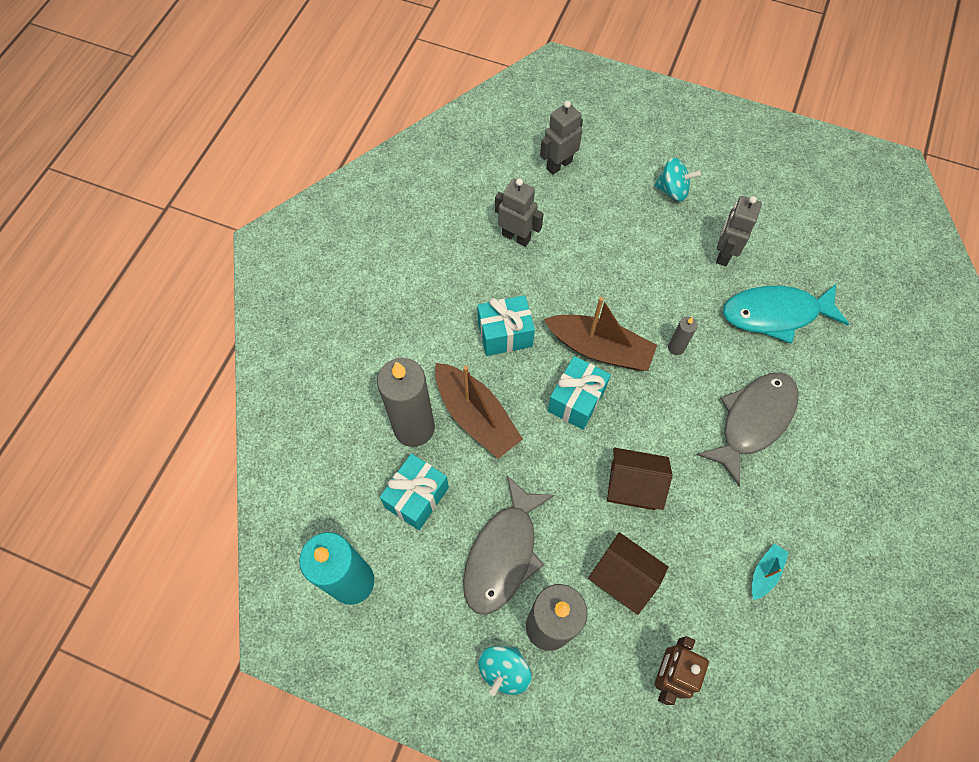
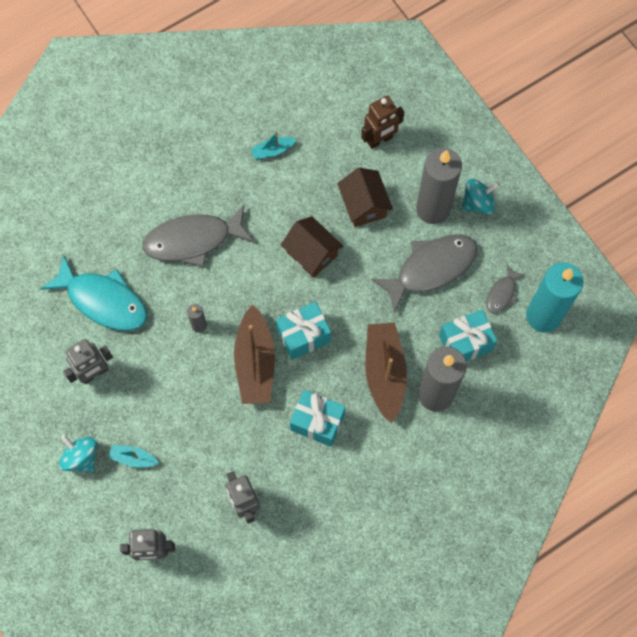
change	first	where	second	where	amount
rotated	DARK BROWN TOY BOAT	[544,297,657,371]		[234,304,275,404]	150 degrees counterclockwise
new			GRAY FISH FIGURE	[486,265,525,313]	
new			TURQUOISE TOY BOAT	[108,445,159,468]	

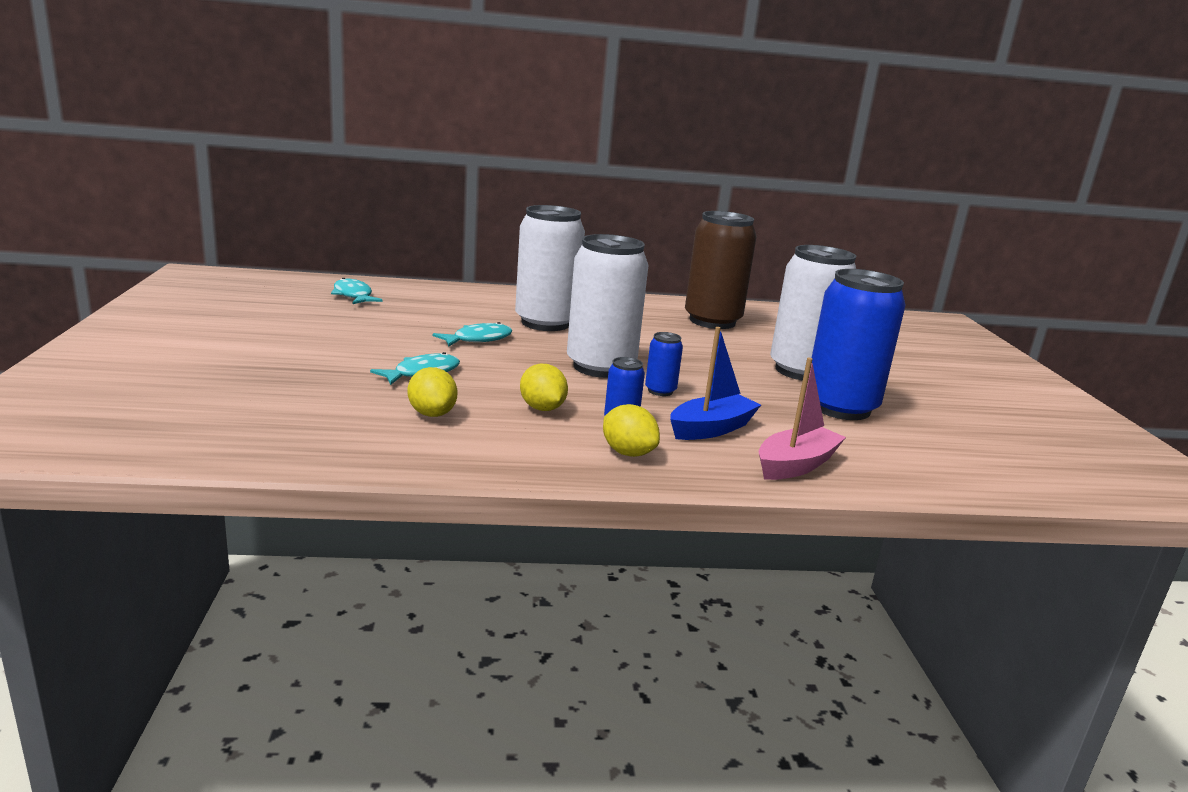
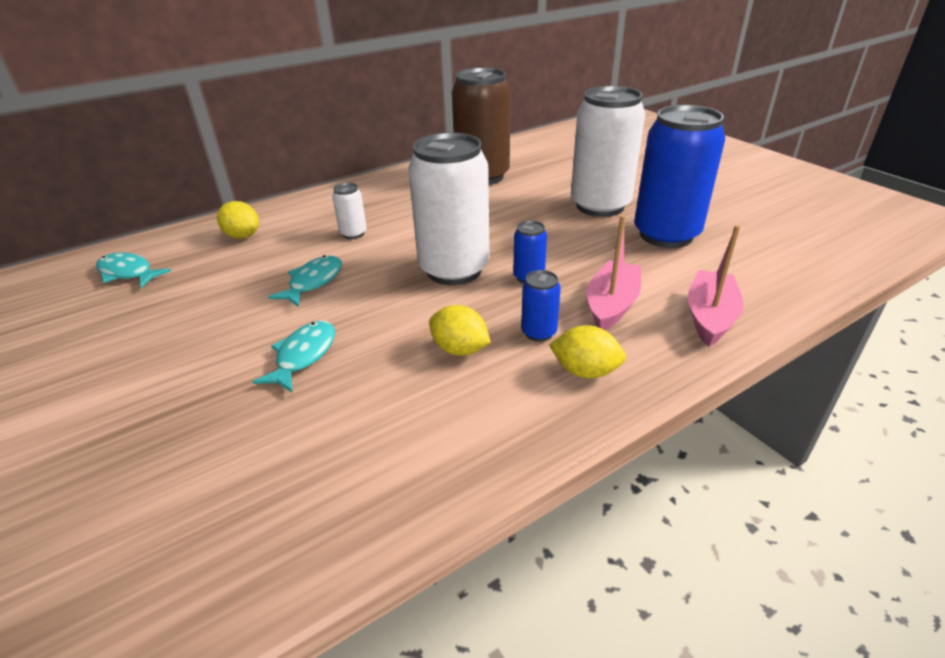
change	first	where	second	where	amount
scaled	SNOW-WHITE SODA CAN	[515,205,585,331]		[332,183,367,239]	x0.43
repainted	COBALT TOY BOAT	[670,327,761,440]	ROSY TOY BOAT	[587,215,641,331]	
shifted	BRIGHT YELLOW TOY LEMON	[408,367,457,417]		[217,201,259,239]	

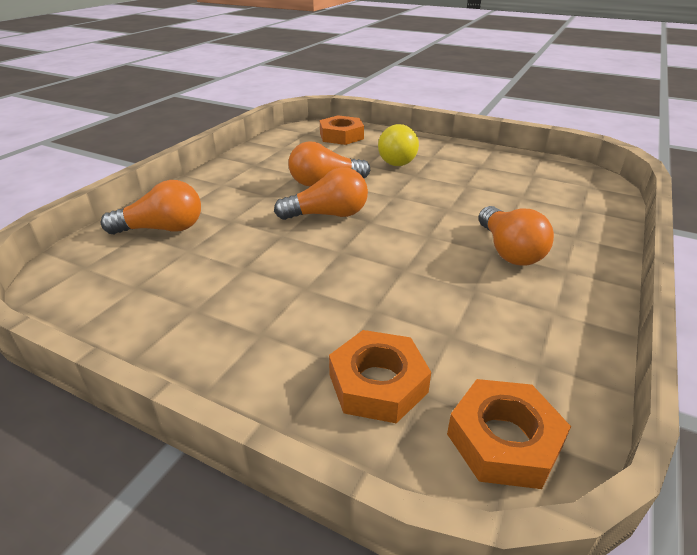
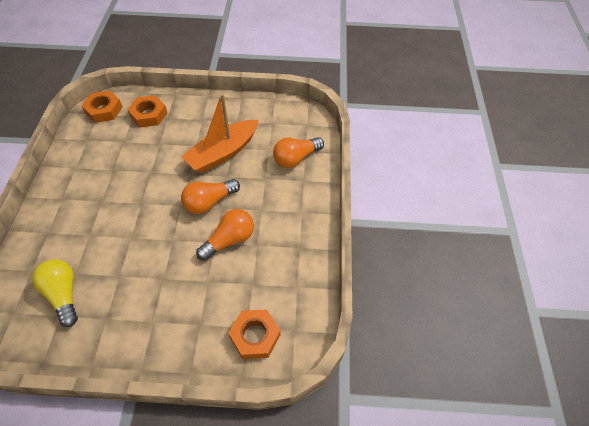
change	first	where	second	where	amount
shifted	BRIGHT YELLOW LIGHTBULB	[378,124,419,166]		[33,259,78,327]	
gone	BRIGHT ORANGE LIGHTBULB	[479,206,554,266]			
new			BRIGHT ORANGE TOY BOAT	[181,93,259,173]	

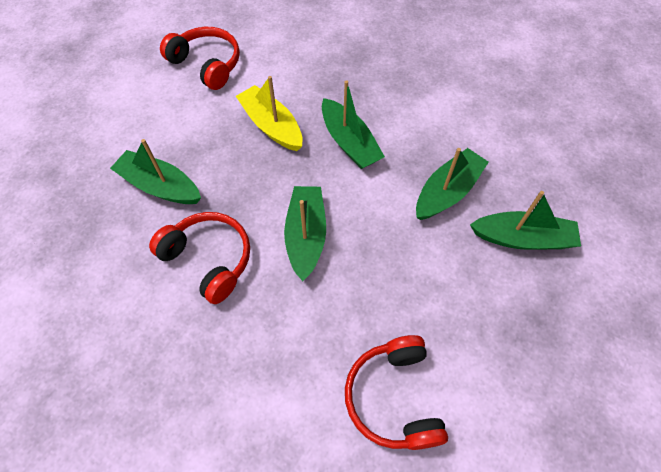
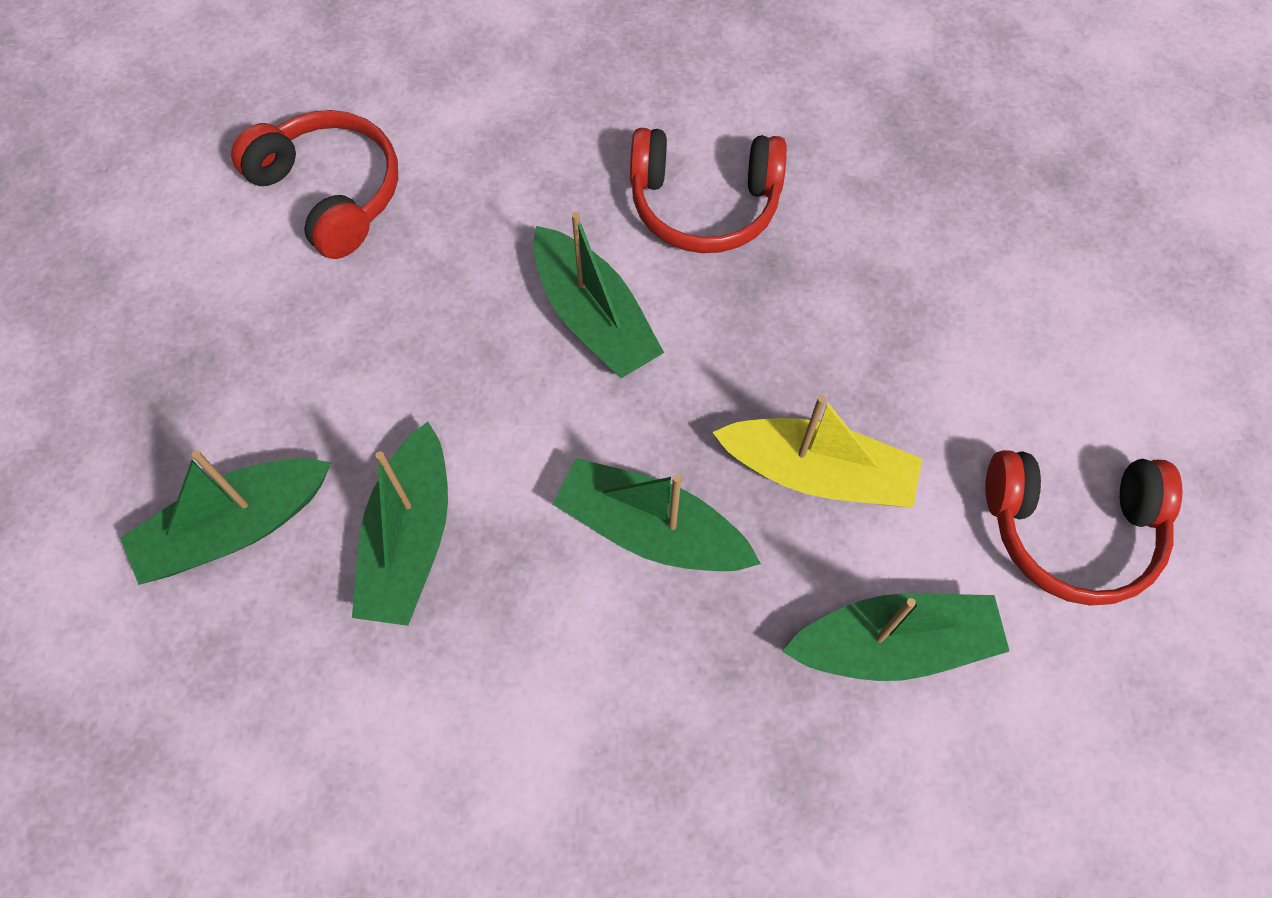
change	first	where	second	where	amount
shifted	GREEN TOY BOAT	[110,139,201,204]		[782,593,1010,681]	

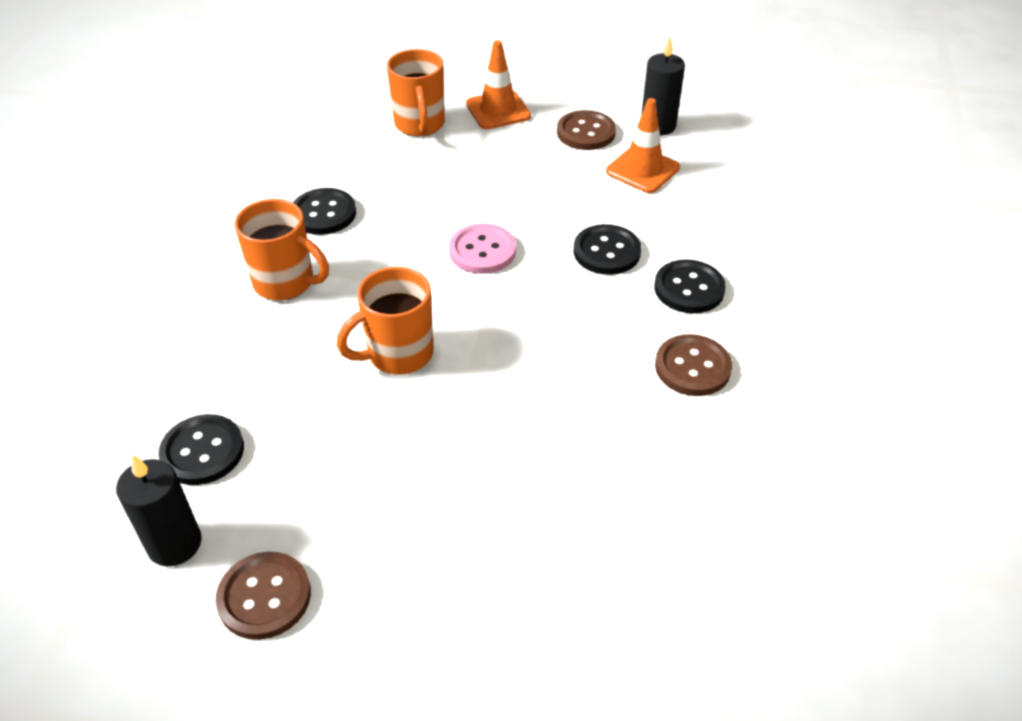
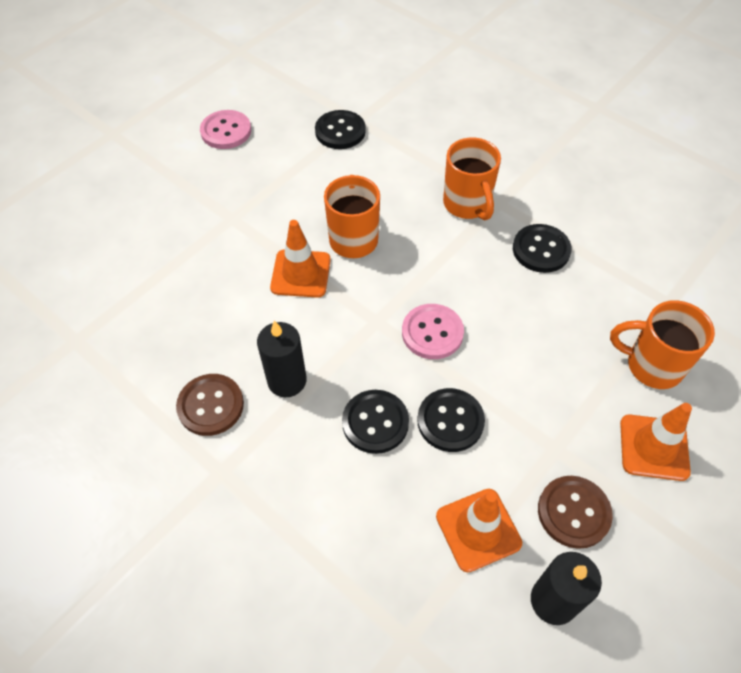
change	first	where	second	where	amount
rotated	BRIGHT ORANGE COFFEE MUG	[234,199,329,301]		[443,138,501,220]	75 degrees counterclockwise
shifted	EBONY BUTTON	[654,259,726,313]		[417,388,485,452]	
shifted	EBONY CANDLE	[116,454,202,566]		[257,320,307,397]	
repainted	DARK BROWN BUTTON	[216,552,311,640]	ROSY BUTTON	[200,110,251,149]	
new			BRIGHT ORANGE SAFETY CONE	[270,220,331,298]	

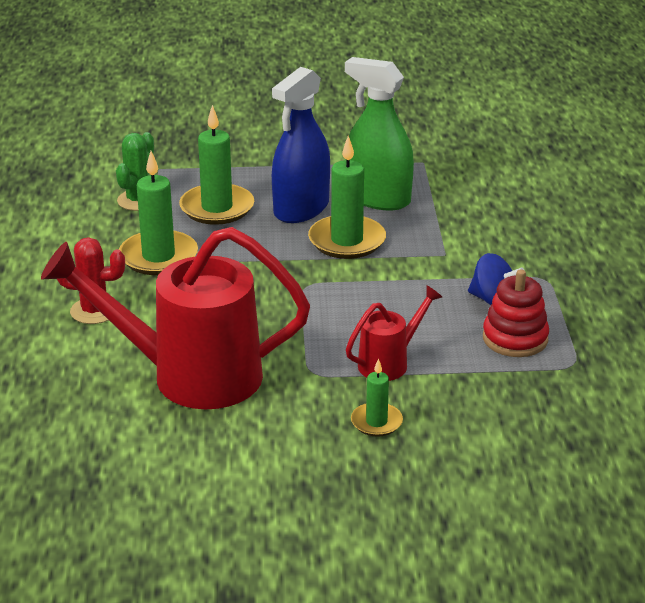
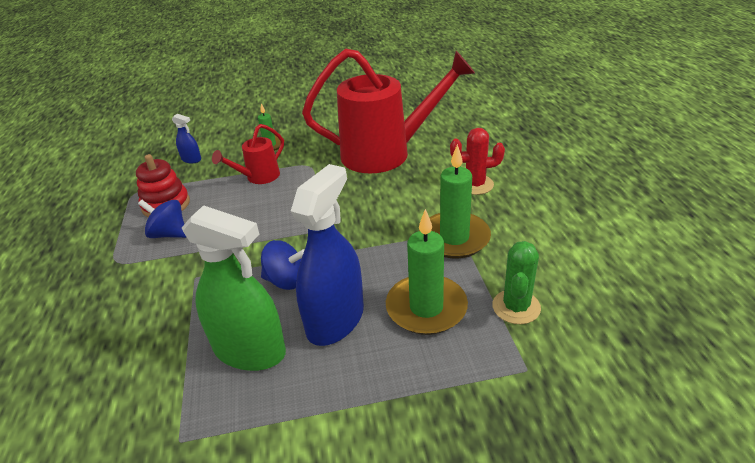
change	first	where	second	where	amount
swapped	GREEN CANDLE	[308,135,386,259]	COBALT SPINNING TOP	[261,240,305,290]	
new			COBALT SPRAYER	[172,114,201,163]	

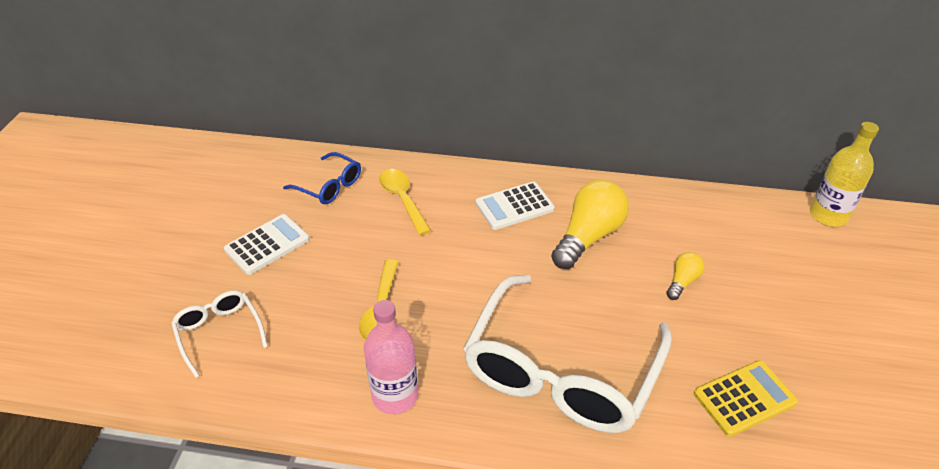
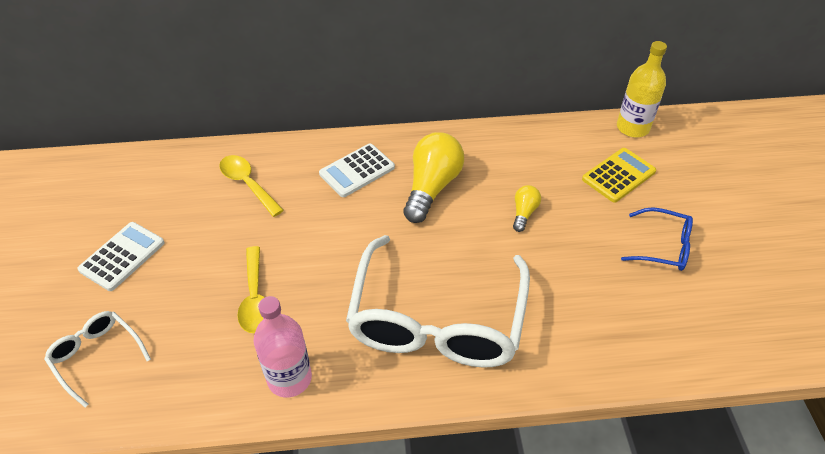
change	first	where	second	where	amount
shifted	COBALT GLASSES	[283,152,361,204]		[621,207,693,271]	
shifted	BRIGHT YELLOW CALCULATOR	[694,360,798,437]		[582,148,656,203]	

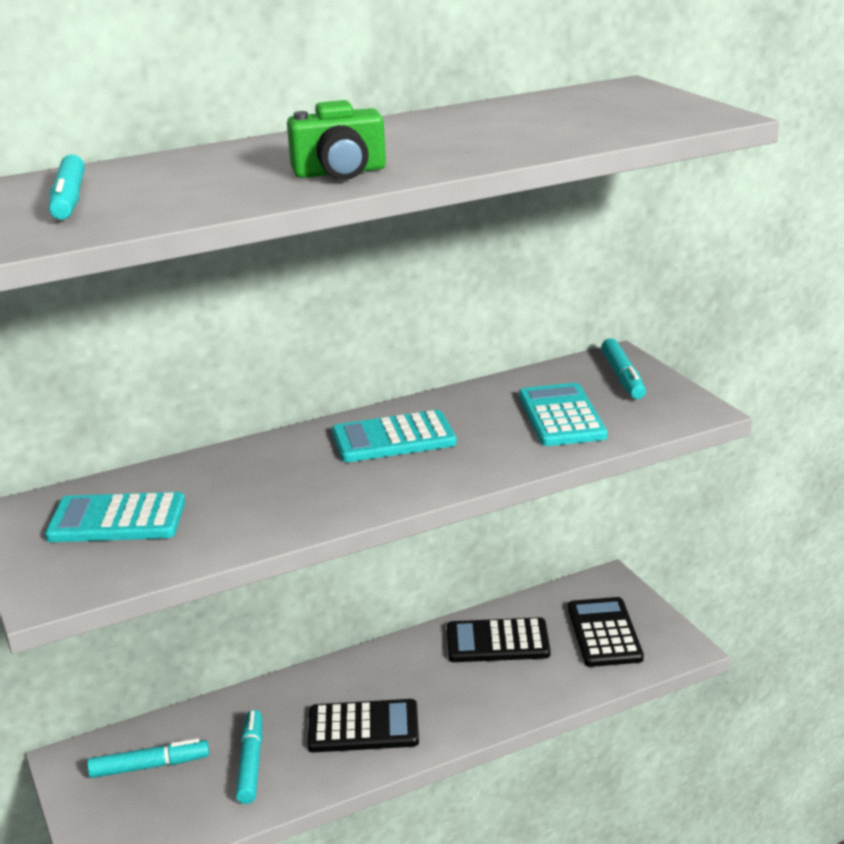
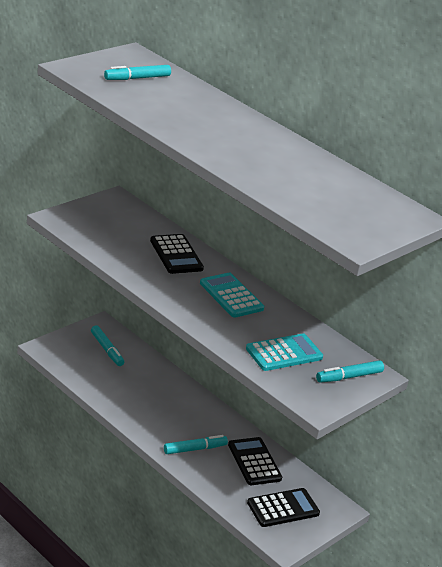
change	first	where	second	where	amount
gone	GREEN COMPACT CAMERA	[287,100,386,180]			
gone	TURQUOISE CALCULATOR	[45,492,185,542]			
shifted	EBONY CALCULATOR	[307,699,419,752]		[150,234,204,274]	
shifted	TURQUOISE FELT PEN	[236,710,262,804]		[164,435,228,454]	

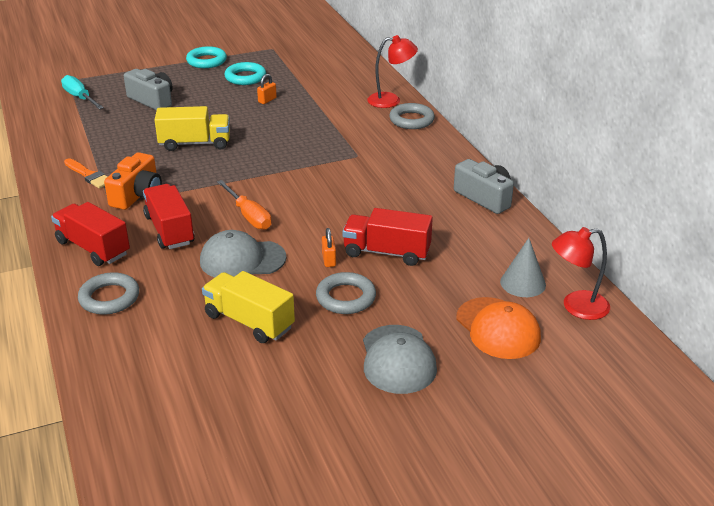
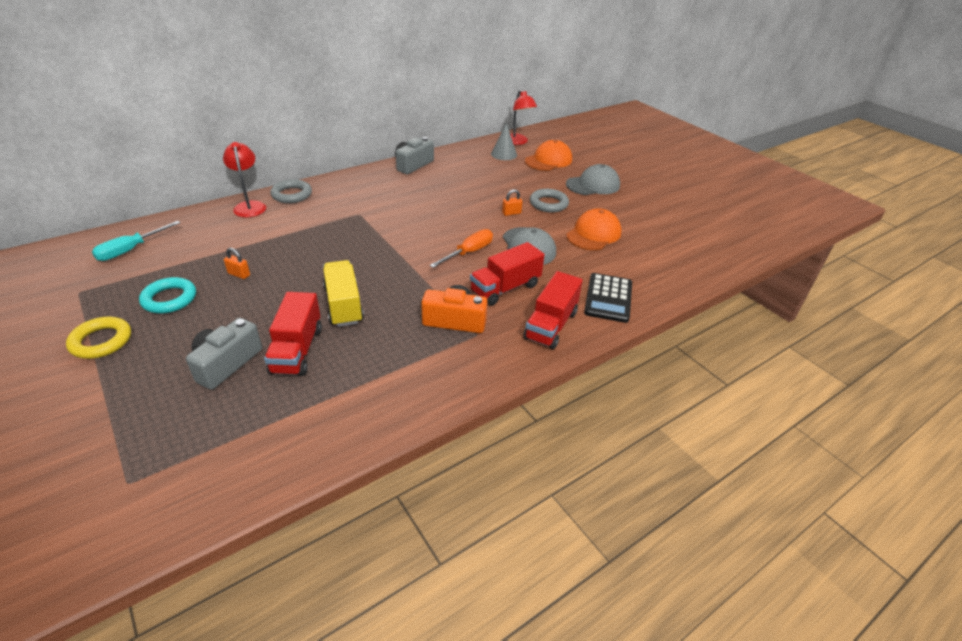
change	first	where	second	where	amount
repainted	TURQUOISE RING	[186,46,227,68]	BRIGHT YELLOW RING	[66,317,131,359]	
shifted	TURQUOISE FLAT SCREWDRIVER	[61,75,104,109]		[92,221,180,261]	
gone	BRIGHT ORANGE BRUSH	[64,158,108,188]			
shifted	SCARLET LORRY	[343,208,433,266]		[264,292,322,376]	
swapped	BRIGHT YELLOW LORRY	[202,271,295,343]	BRIGHT ORANGE CAP	[566,208,622,250]	
swapped	GRAY RING	[78,272,139,315]	EBONY CALCULATOR	[584,273,632,323]	

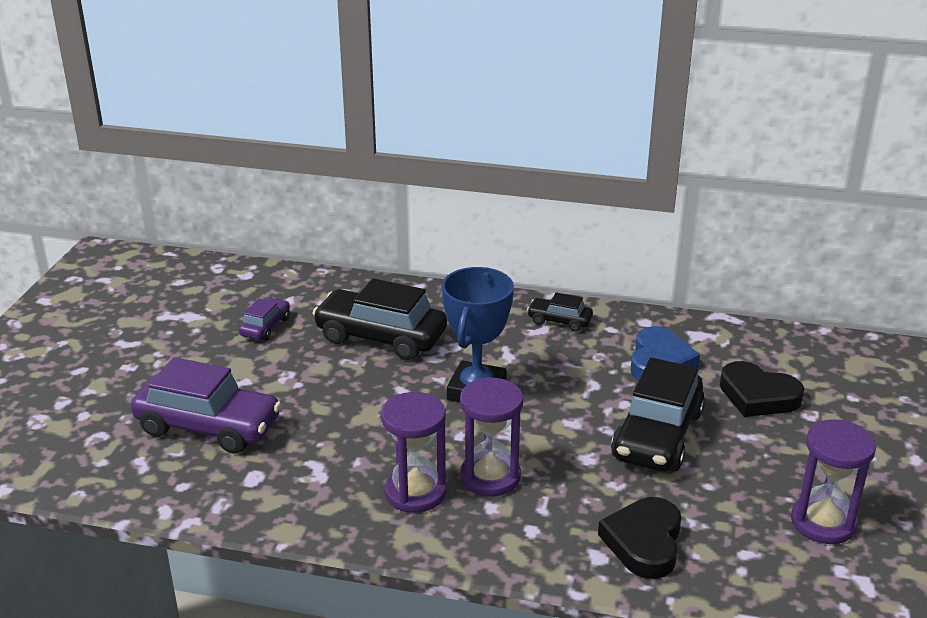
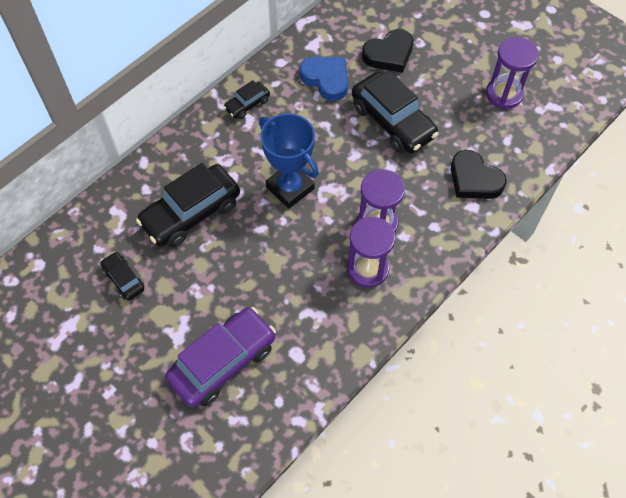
change	first	where	second	where	amount
repainted	ROYAL PURPLE AUTOMOBILE	[239,298,290,341]	EBONY AUTOMOBILE	[100,252,144,300]	

